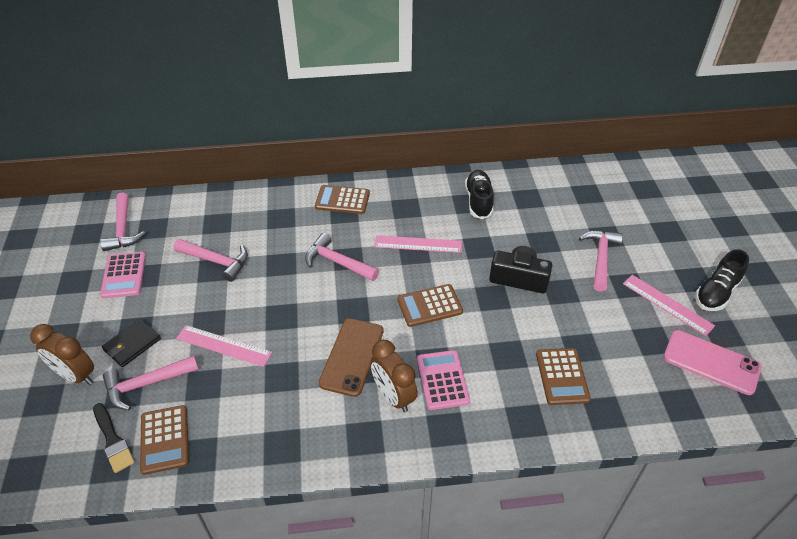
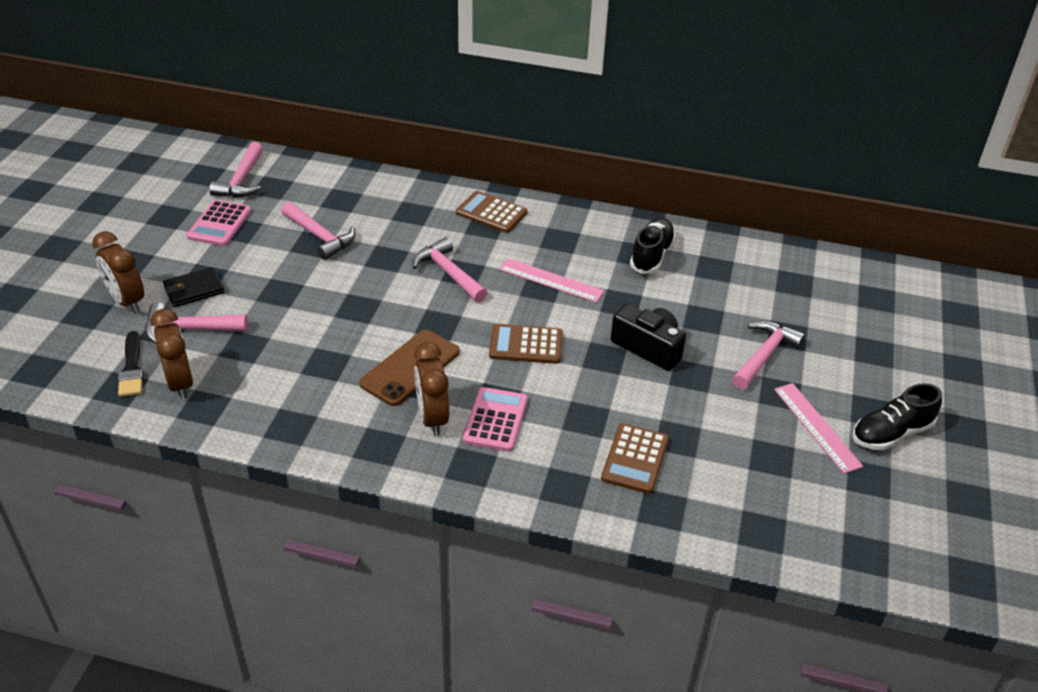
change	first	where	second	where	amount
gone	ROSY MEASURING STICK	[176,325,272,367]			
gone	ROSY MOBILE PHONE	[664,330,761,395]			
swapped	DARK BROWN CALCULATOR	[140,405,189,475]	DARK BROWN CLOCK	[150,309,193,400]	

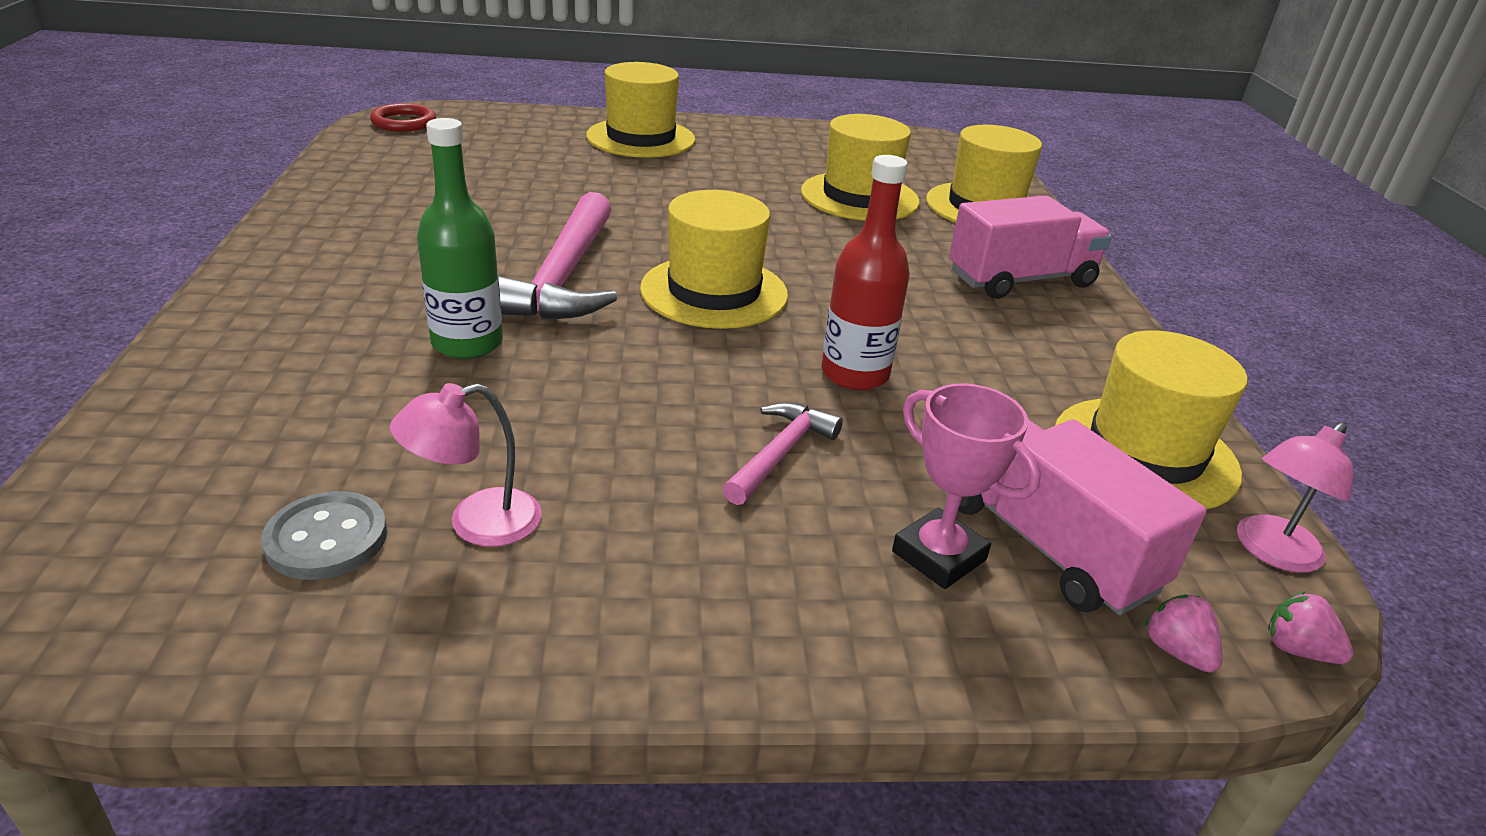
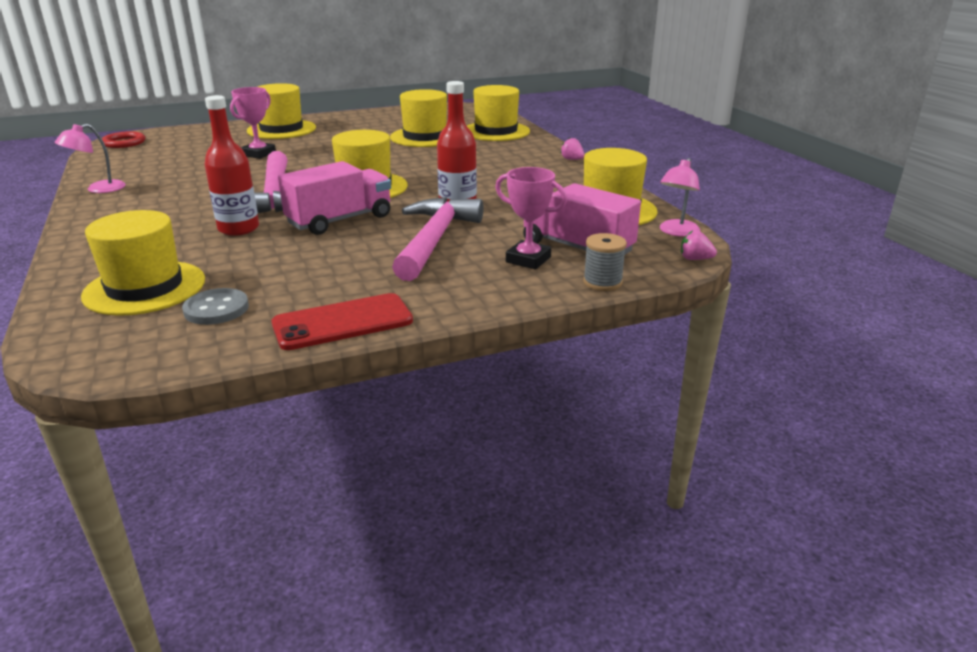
change	first	where	second	where	amount
repainted	GREEN FLASK	[417,118,503,359]	SCARLET FLASK	[205,95,259,236]	
shifted	ROSY LORRY	[949,196,1112,299]		[278,161,391,235]	
shifted	ROSY DESK LAMP	[390,383,542,547]		[55,124,126,193]	
scaled	ROSY HAMMER	[723,402,843,505]		[392,197,484,281]	x1.88
shifted	ROSY STRAWBERRY	[1145,595,1222,673]		[560,138,584,160]	
new			ROSY AWARD CUP	[230,87,276,159]	
new			BRIGHT YELLOW TALL HAT	[81,210,205,316]	
new			GRAY BOBBIN	[583,233,627,291]	
new			SCARLET MOBILE PHONE	[271,293,413,350]	

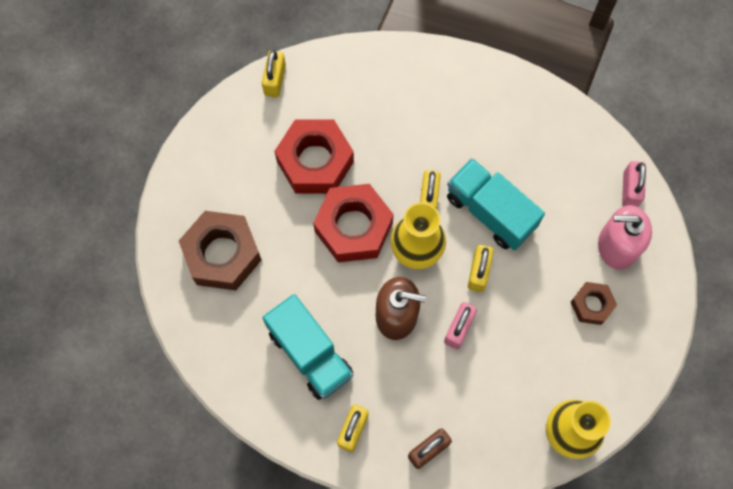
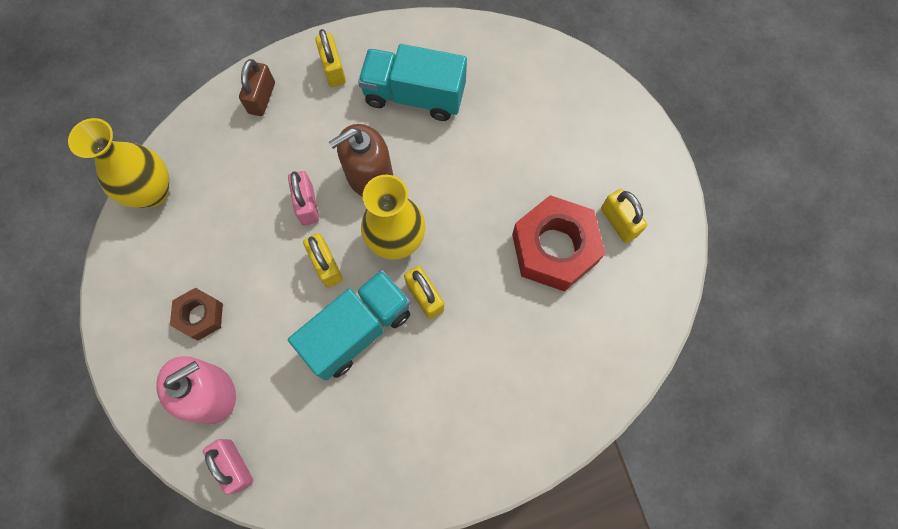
change	first	where	second	where	amount
shifted	BRIGHT YELLOW PADLOCK	[262,50,286,97]		[601,189,647,243]	
rotated	TURQUOISE LORRY	[447,158,545,250]		[288,270,411,380]	45 degrees counterclockwise
gone	SCARLET NUT	[313,184,394,262]			
gone	DARK BROWN NUT	[179,211,261,290]			

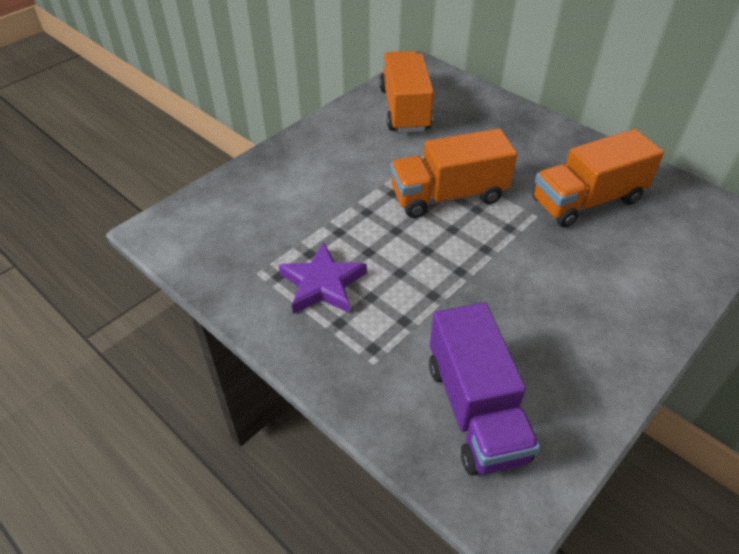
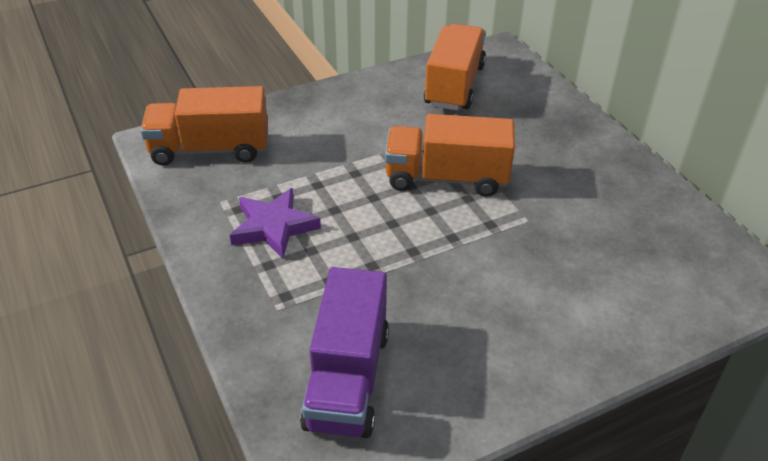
change	first	where	second	where	amount
shifted	BRIGHT ORANGE LORRY	[533,129,664,228]		[140,86,268,166]	

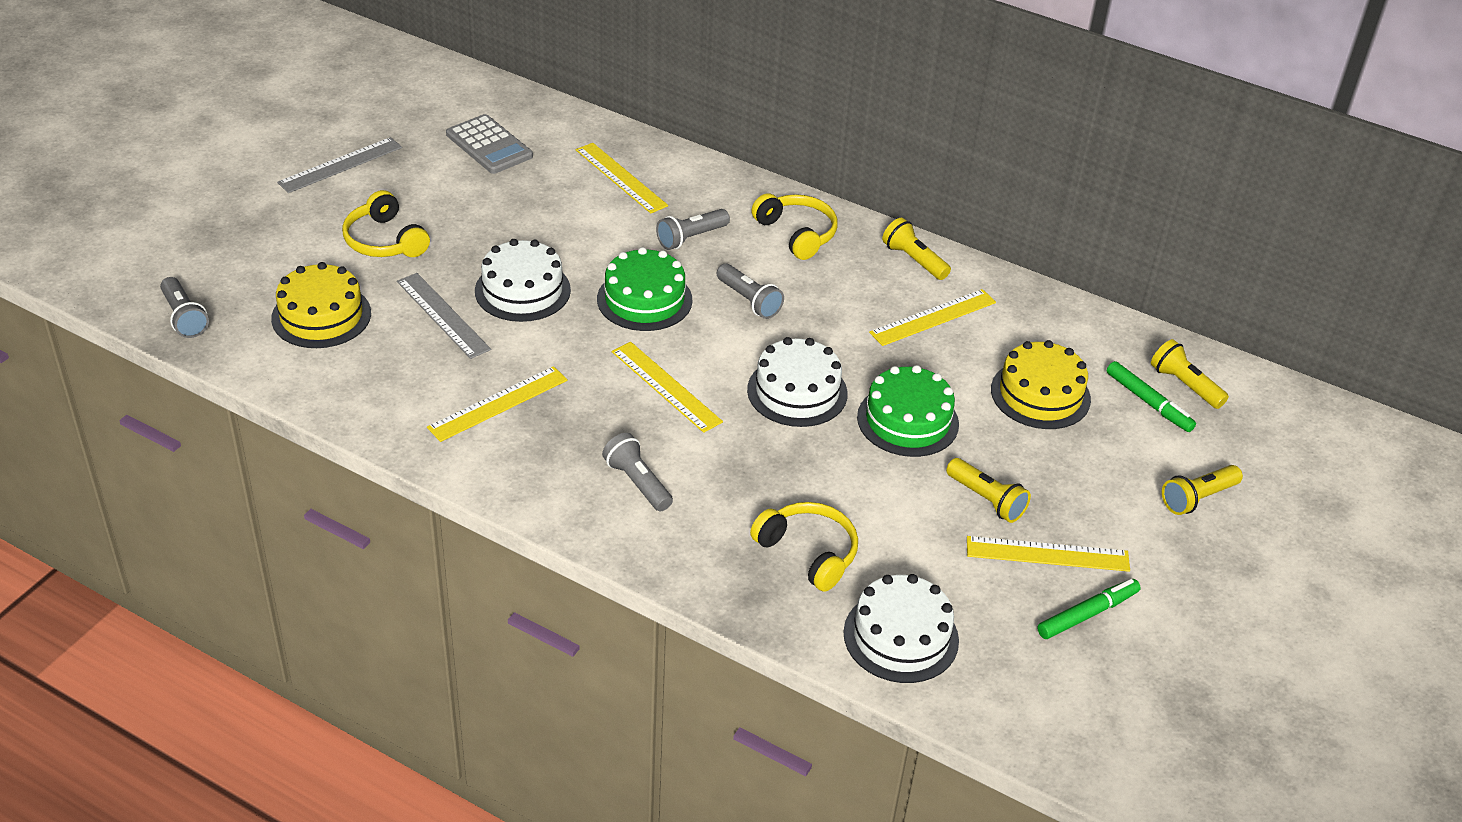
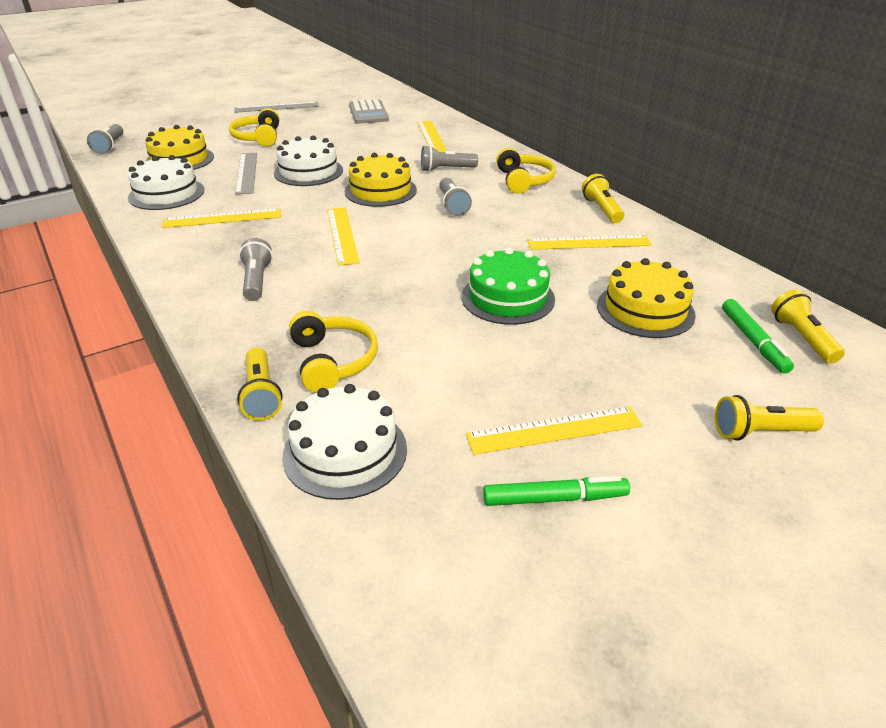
change	first	where	second	where	amount
repainted	GREEN LAYER CAKE	[597,247,692,331]	BRIGHT YELLOW LAYER CAKE	[344,153,417,207]	
shifted	SNOW-WHITE LAYER CAKE	[747,337,848,427]		[128,155,204,210]	
shifted	BRIGHT YELLOW FLASHLIGHT	[946,458,1031,523]		[237,347,283,421]	
rotated	BRIGHT YELLOW MEASURING STICK	[967,536,1130,572]		[466,406,642,455]	45 degrees counterclockwise

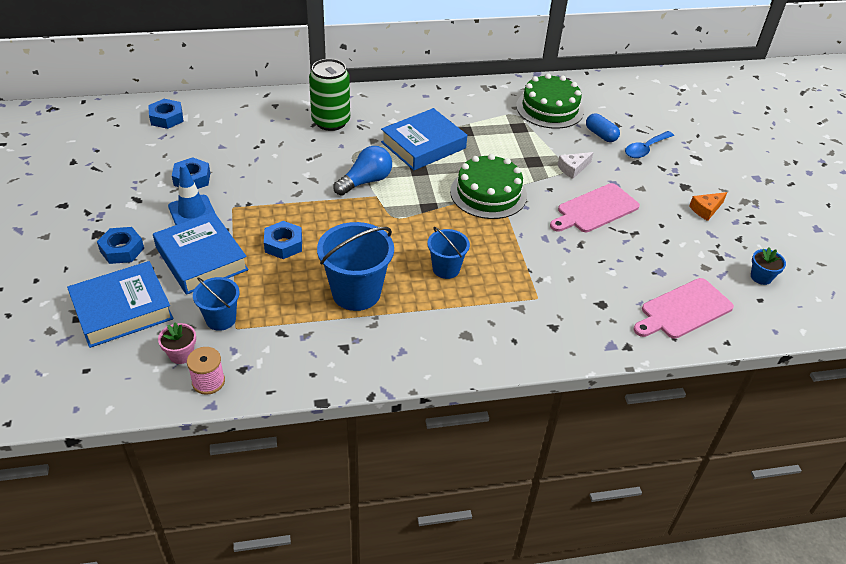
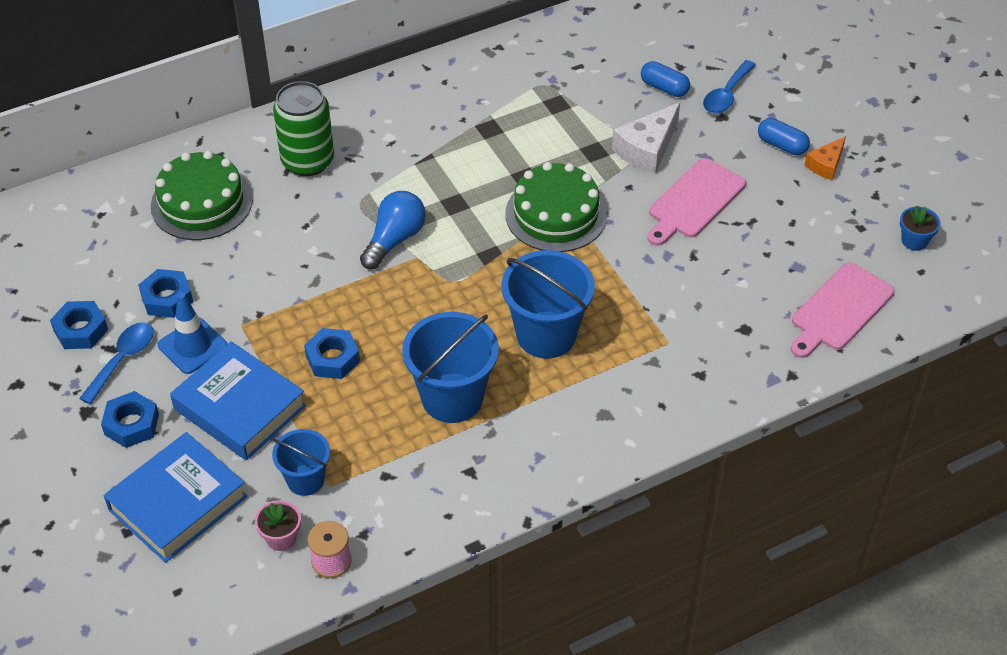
change	first	where	second	where	amount
shifted	GREEN LAYER CAKE	[516,73,584,129]		[151,151,253,240]	
shifted	COBALT NUT	[148,99,183,129]		[50,301,108,349]	
gone	COBALT HARDCOVER	[381,108,467,171]			
scaled	SNOW-WHITE CHEESE WEDGE	[557,152,594,179]		[612,102,680,174]	x1.65
scaled	COBALT PAIL	[427,227,470,279]		[501,250,595,358]	x1.71
new			COBALT PILL	[758,118,810,155]	
new			COBALT TABLESPOON	[79,322,153,404]	

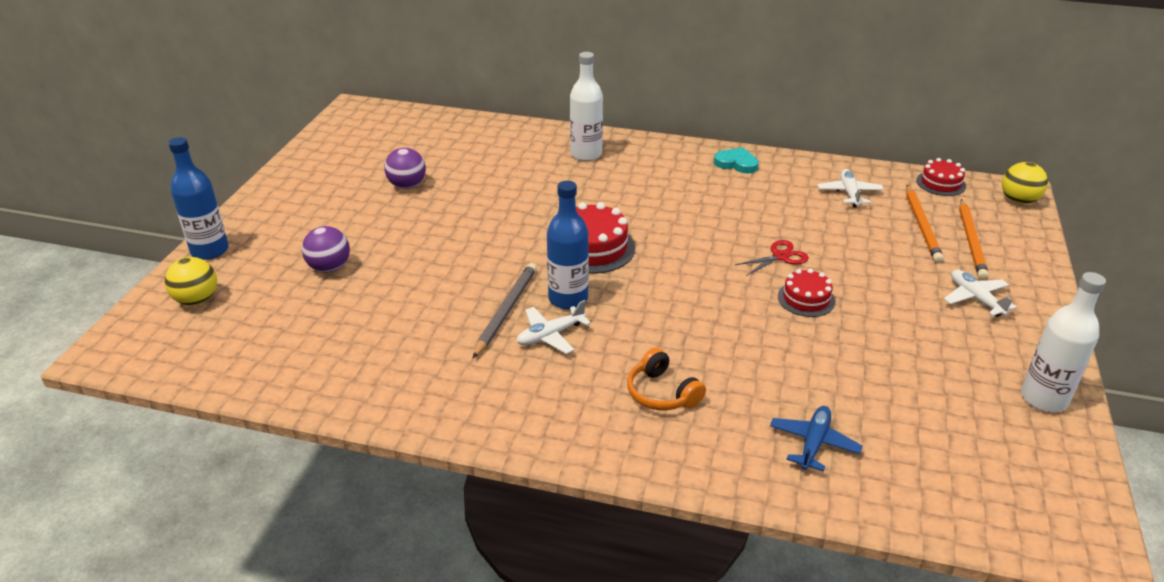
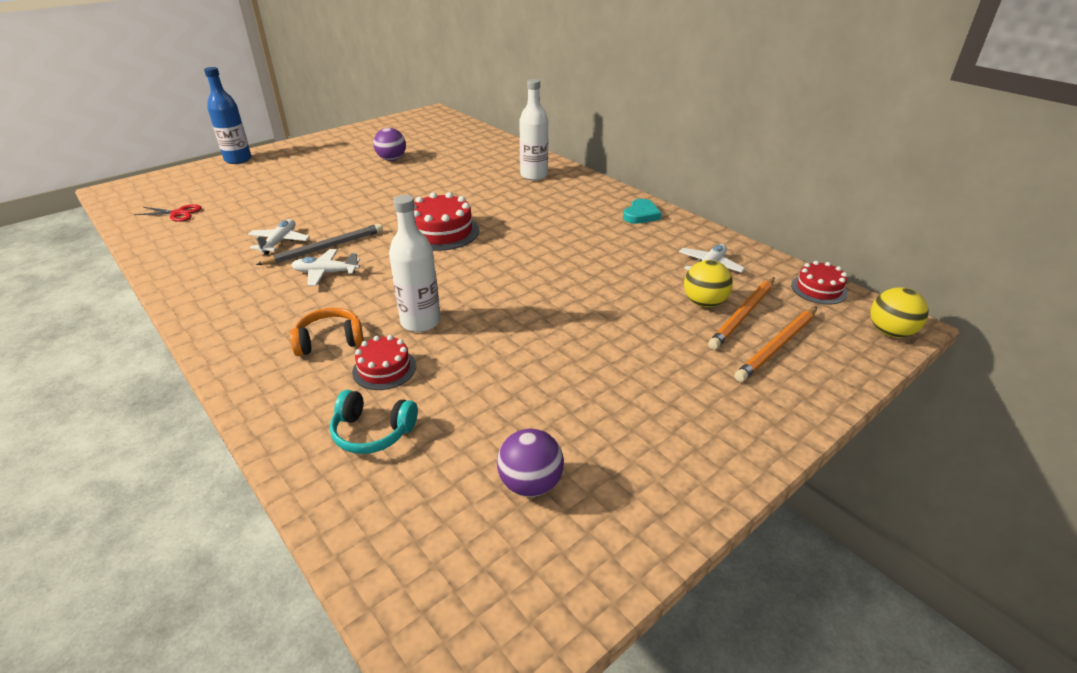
change	first	where	second	where	amount
rotated	TURQUOISE HEART SHAPE	[714,147,759,173]		[623,199,661,224]	60 degrees clockwise
gone	COBALT FLASK	[547,181,589,309]			
shifted	ROYAL PURPLE PLAY BALL	[302,226,350,273]		[497,429,564,497]	
shifted	SCARLET SHEARS	[735,240,809,276]		[134,204,202,222]	
shifted	BRIGHT YELLOW PLAY BALL	[165,257,217,305]		[684,260,733,307]	
shifted	SCARLET LAYER CAKE	[778,269,835,317]		[352,335,416,390]	
shifted	SNOW-WHITE PLANE	[944,270,1017,317]		[248,219,310,255]	
shifted	SNOW-WHITE FLASK	[1021,272,1106,412]		[389,195,441,332]	
rotated	BRIGHT ORANGE HEADPHONES	[627,348,706,410]		[290,308,364,356]	75 degrees clockwise
swapped	COBALT PLANE	[770,406,863,472]	TURQUOISE HEADPHONES	[330,390,418,454]	

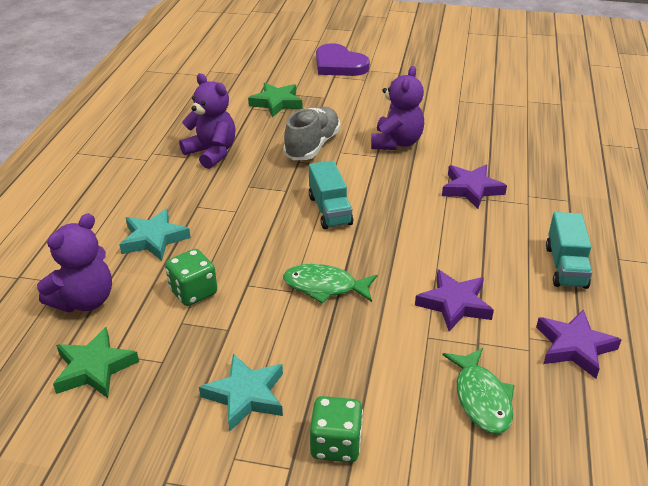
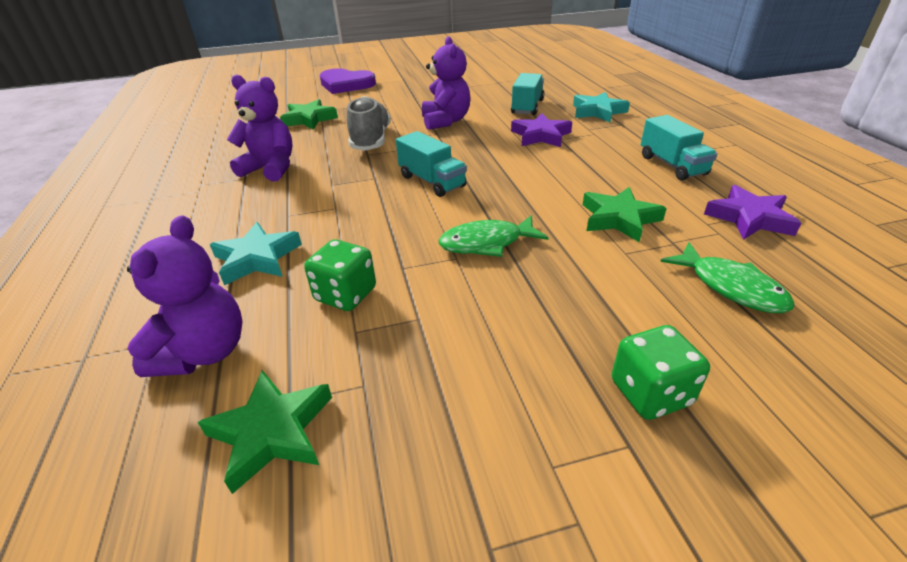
change	first	where	second	where	amount
repainted	ROYAL PURPLE STAR	[415,270,494,331]	GREEN STAR	[583,187,667,242]	
shifted	TURQUOISE STAR	[199,354,283,432]		[573,92,630,123]	
new			TURQUOISE LORRY	[511,73,544,115]	

